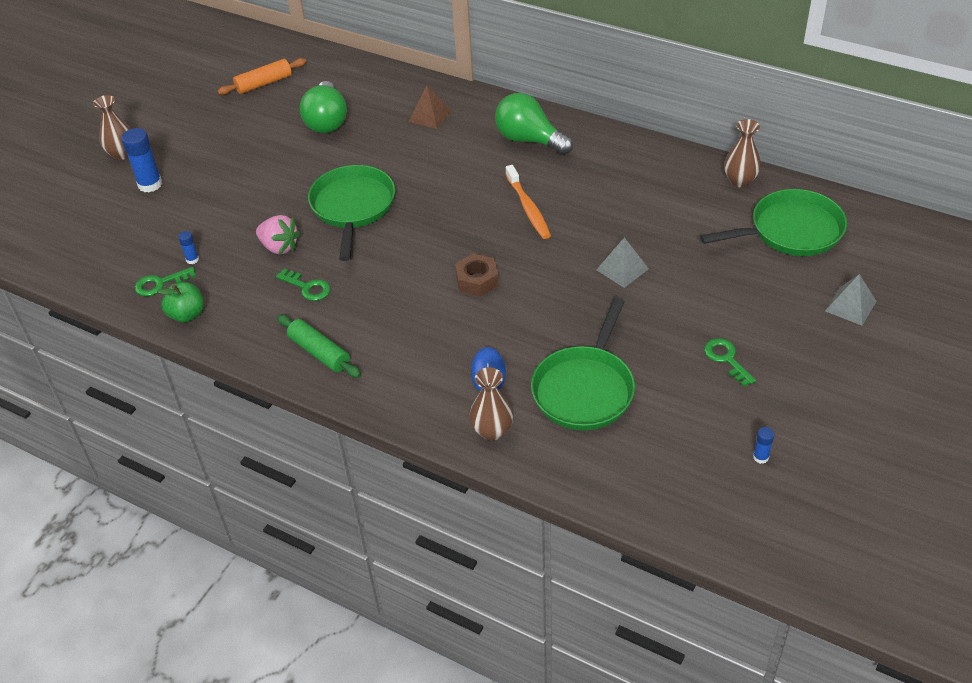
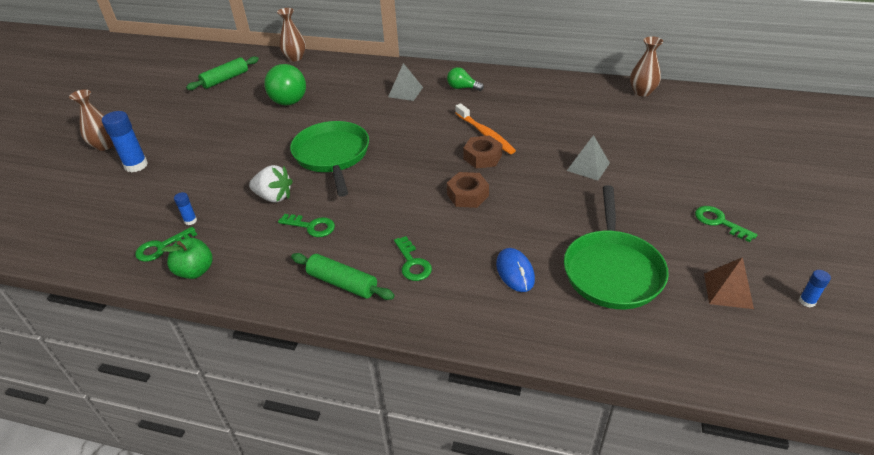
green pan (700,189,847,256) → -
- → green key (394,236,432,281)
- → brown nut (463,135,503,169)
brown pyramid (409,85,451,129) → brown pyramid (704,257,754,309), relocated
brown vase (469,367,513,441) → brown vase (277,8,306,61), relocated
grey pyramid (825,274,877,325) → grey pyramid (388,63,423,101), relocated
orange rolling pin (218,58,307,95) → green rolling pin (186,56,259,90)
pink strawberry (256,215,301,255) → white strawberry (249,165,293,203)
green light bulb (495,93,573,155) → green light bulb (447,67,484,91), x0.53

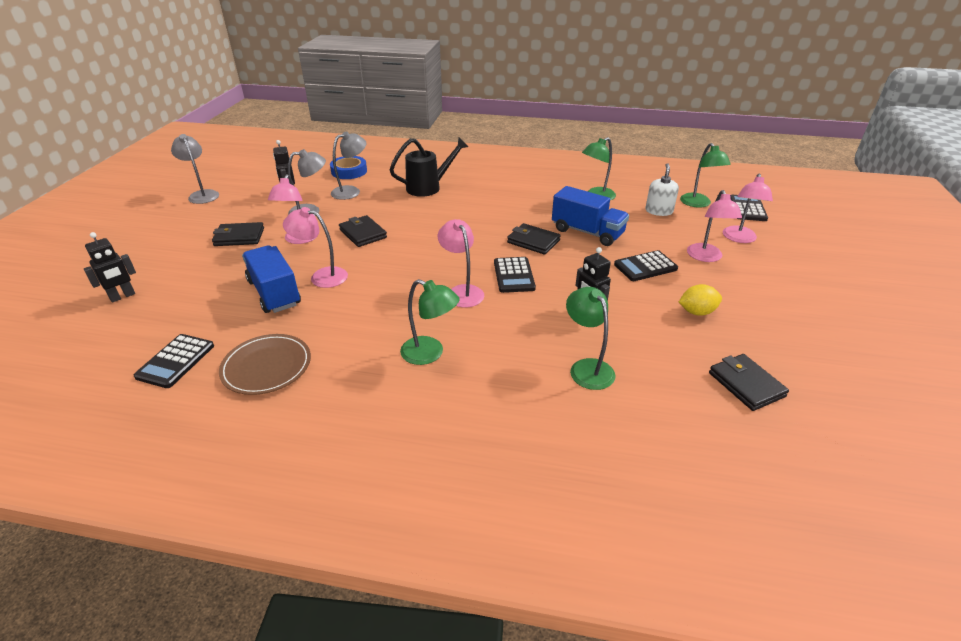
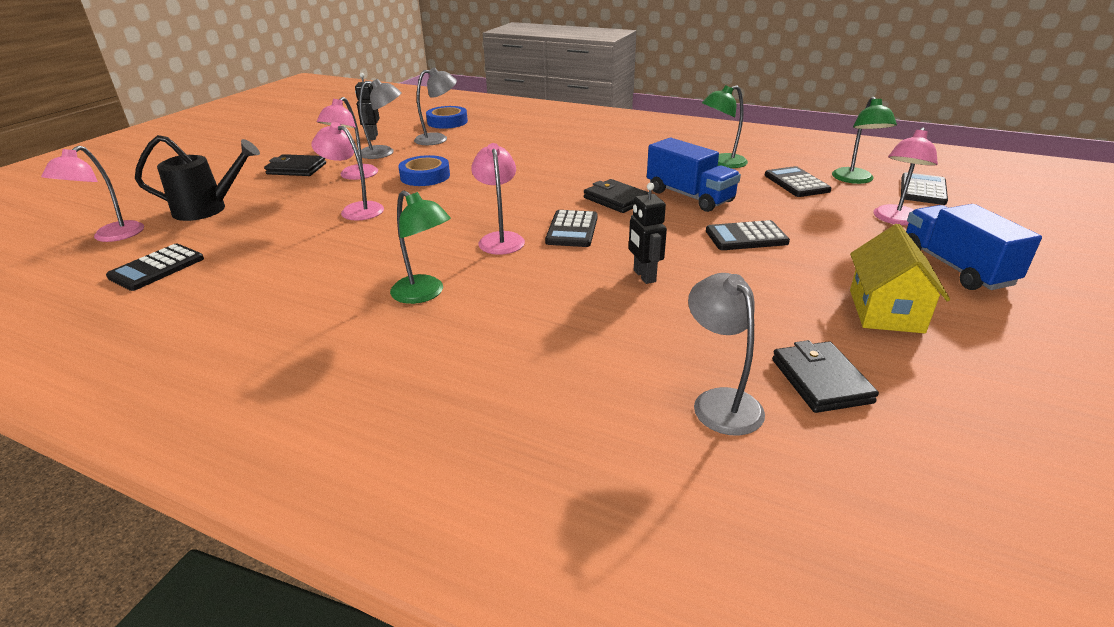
black robot (84,232,136,302) → -
brown plate (219,334,311,395) → -
green lamp (566,287,616,390) → -
yellow lemon (679,284,722,316) → -
- → yellow house (850,224,950,333)
grey lamp (171,134,219,204) → grey lamp (688,273,765,436), relocated
blue truck (242,245,301,313) → blue truck (906,204,1042,290), relocated
black watering can (390,137,468,197) → black watering can (135,135,260,221), relocated
pink lamp (687,190,742,262) → pink lamp (41,146,144,242), relocated
black wallet (339,215,387,247) → blue tape (398,155,450,186)
white soap dispenser (645,163,679,216) → black calculator (764,166,831,197)

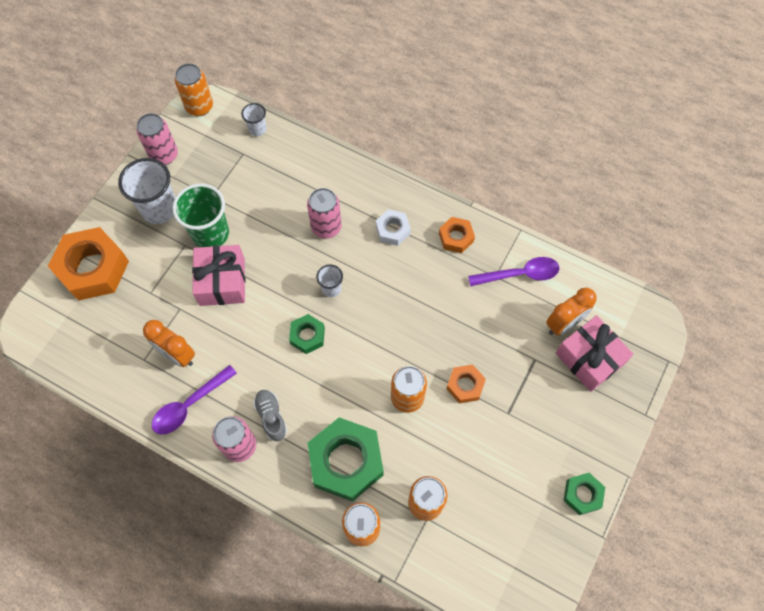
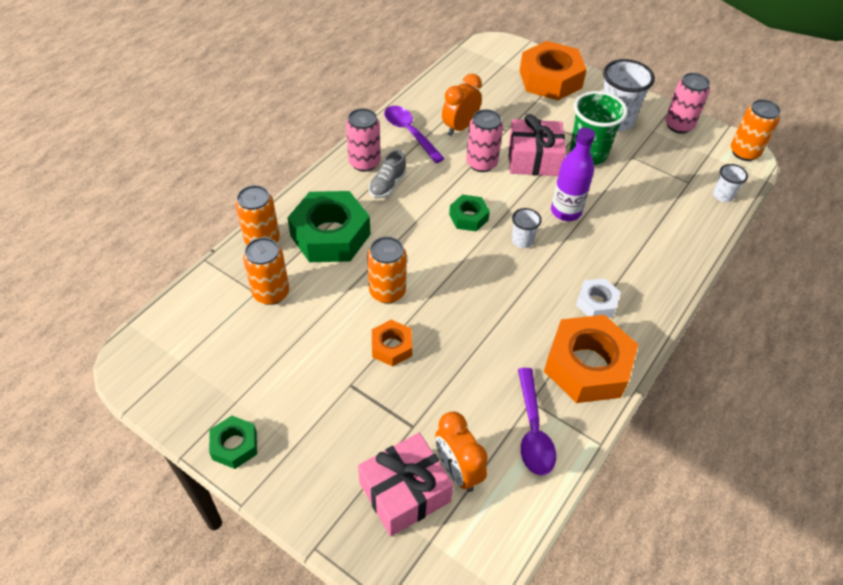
- → purple bottle (551,128,595,221)
pink can (307,188,342,239) → pink can (466,109,503,172), relocated
grey shoe (253,390,287,441) → grey shoe (369,150,406,198), 135 degrees clockwise
orange nut (439,217,475,253) → orange nut (544,315,638,403), x1.96

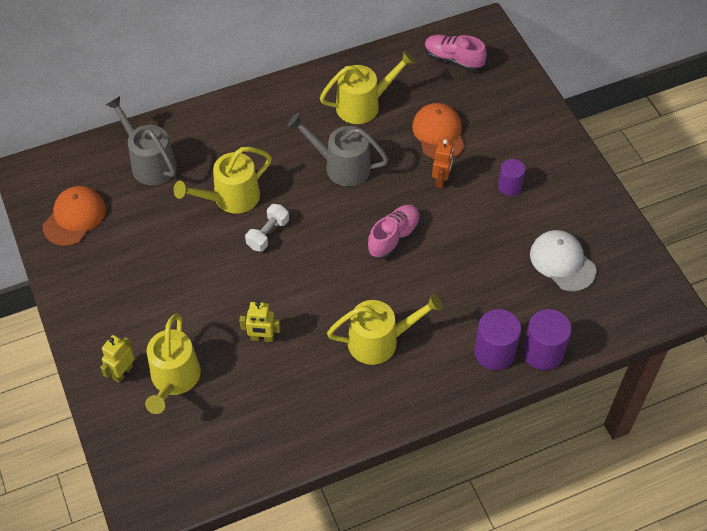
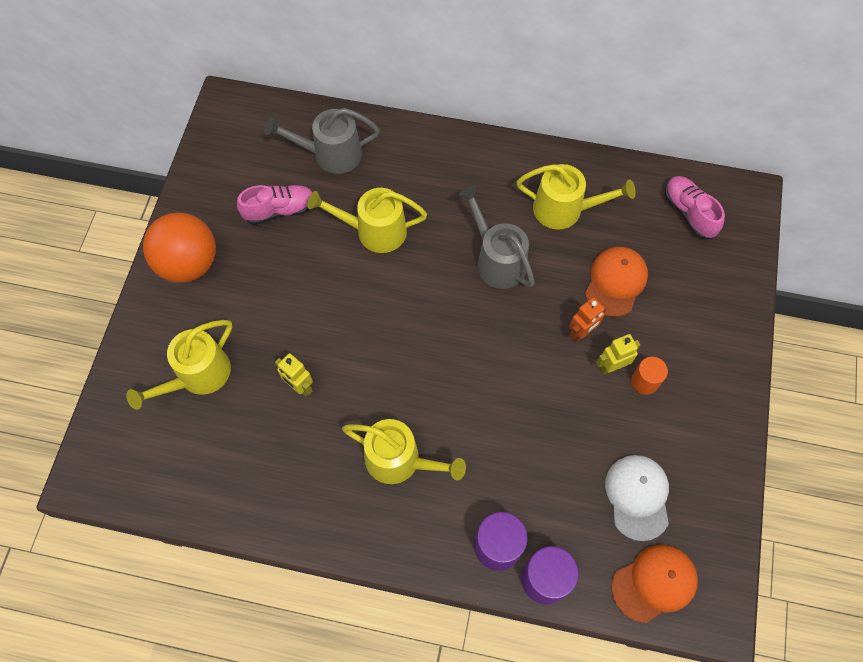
white dumbbell (245,204,289,252) → -
- → orange ball (143,213,216,283)
orange cap (43,186,106,246) → orange cap (611,545,698,623), relocated
yellow robot (100,335,134,383) → yellow robot (596,334,640,375), relocated
pink shoe (367,205,421,259) → pink shoe (237,185,312,225), relocated
purple cylinder (498,159,525,196) → orange cylinder (631,357,668,395)
grey watering can (106,96,177,185) → grey watering can (264,108,380,174), 90 degrees counterclockwise

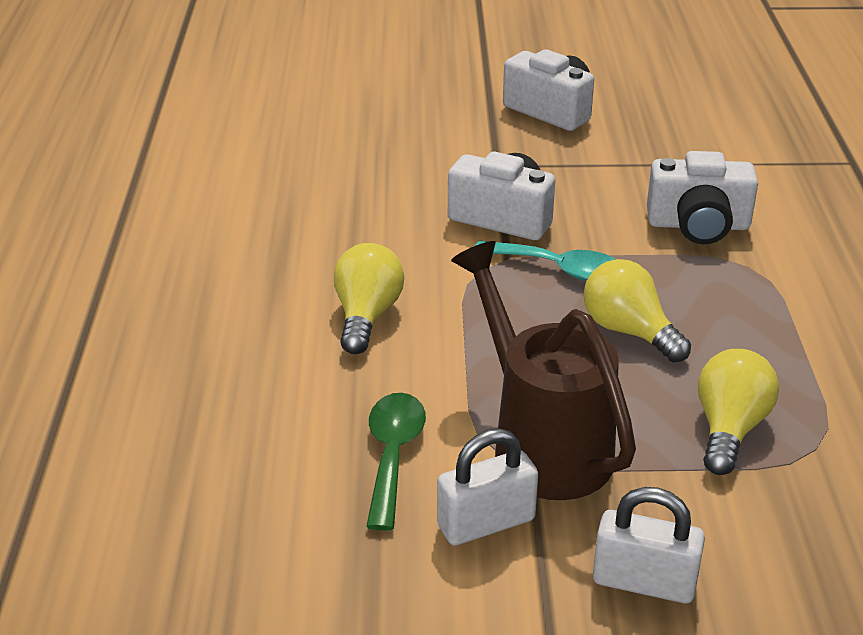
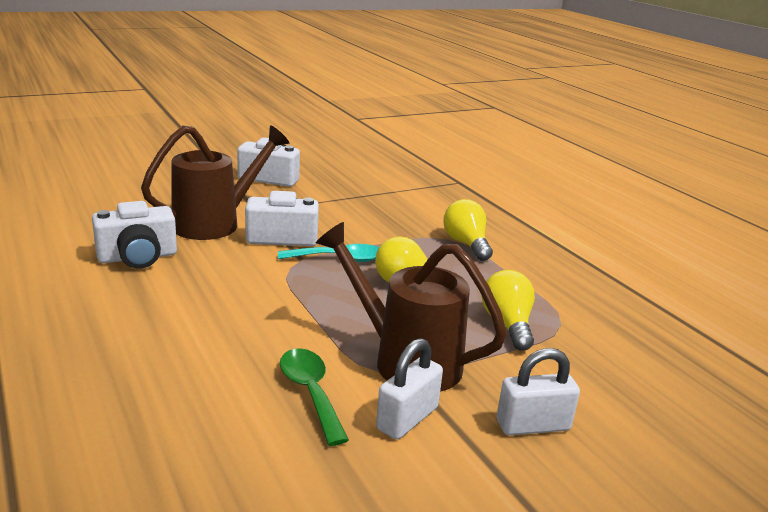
- → brown watering can (141,125,289,240)
yellow light bulb (334,243,404,354) → yellow light bulb (443,199,493,261), relocated
white camera (647,151,758,244) → white camera (92,201,177,269), relocated

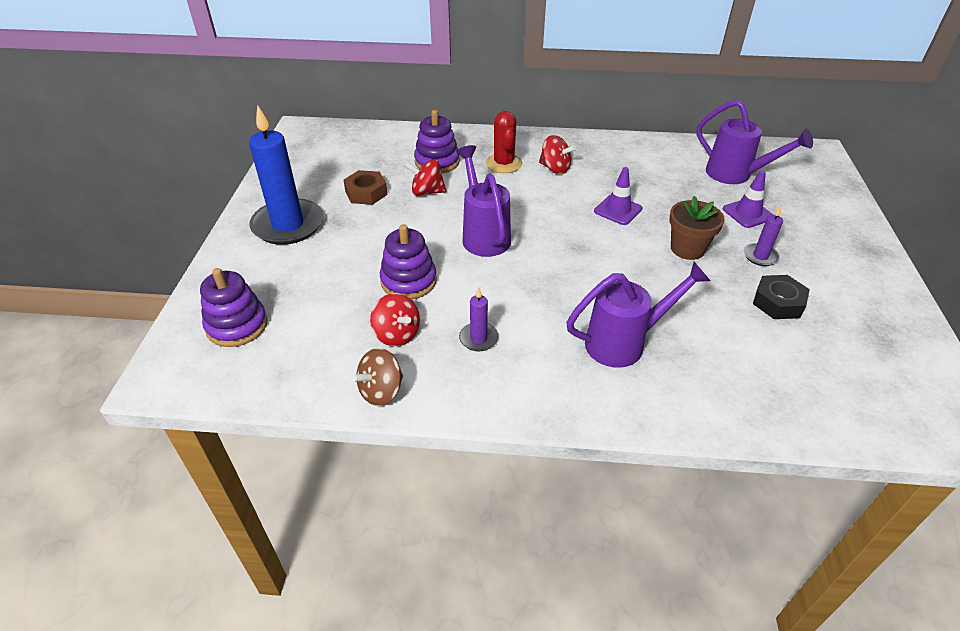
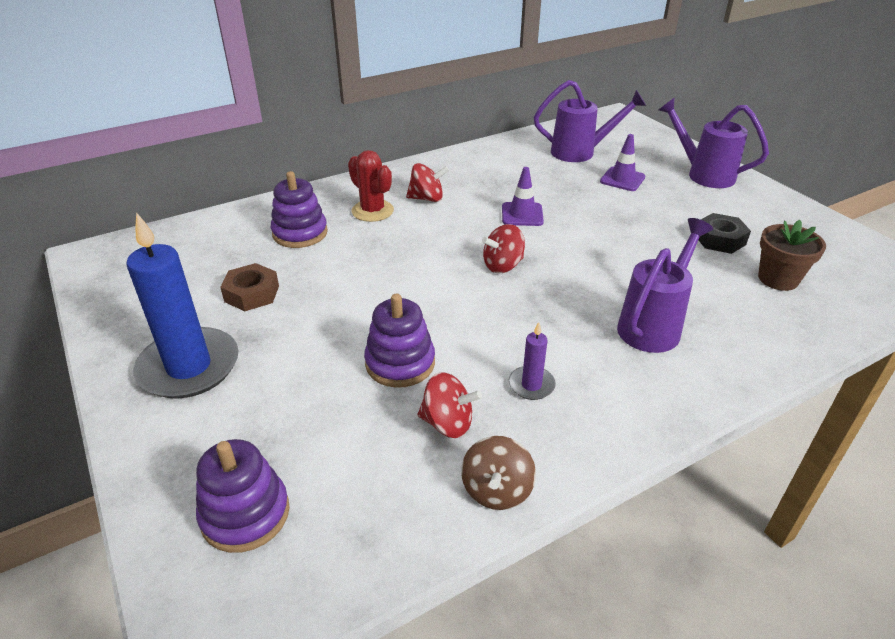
purple candle (744,206,783,266) → -
red spinning top (404,159,447,196) → red spinning top (482,224,525,273), relocated
purple watering can (456,145,511,257) → purple watering can (659,97,769,188), relocated
brown flower pot (669,196,725,260) → brown flower pot (758,220,826,291), relocated

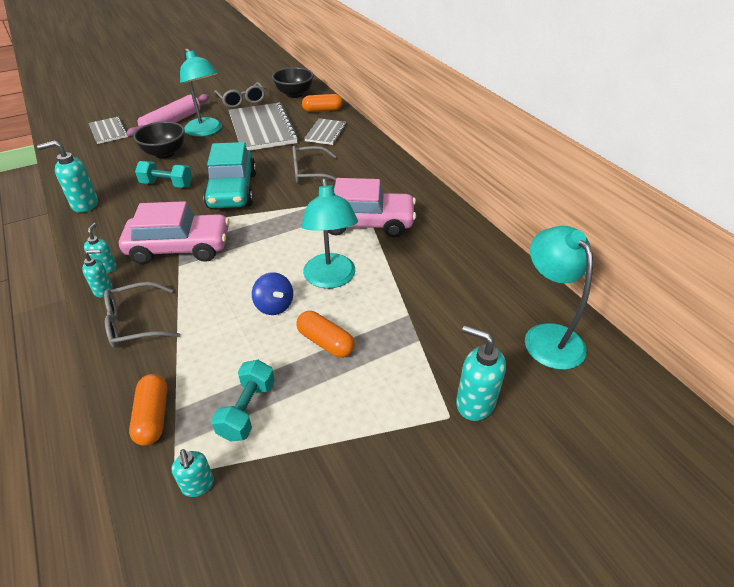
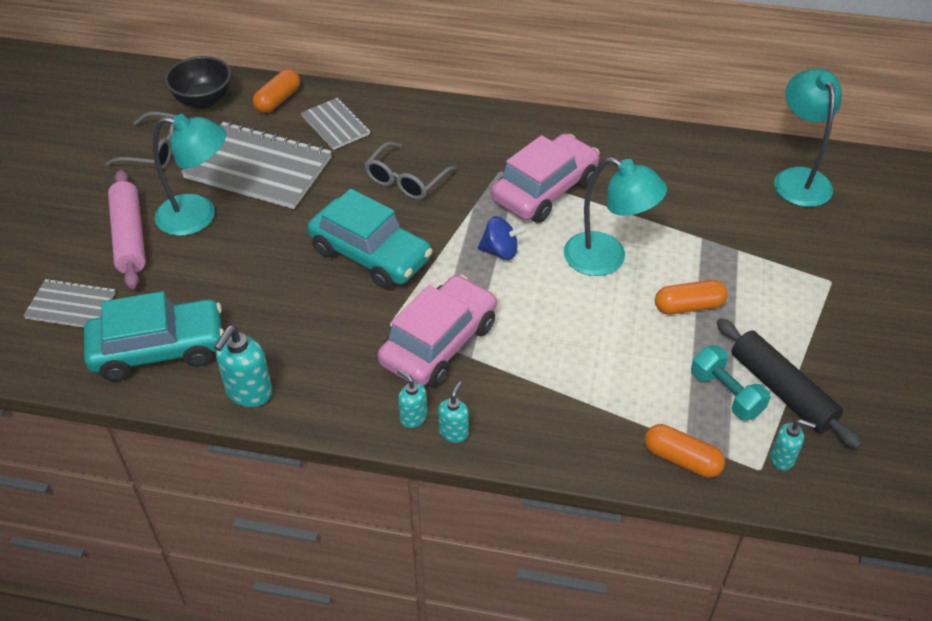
grey glasses (104,282,180,348) → -
black bowl (133,121,185,159) → -
turquoise dumbbell (135,161,192,188) → -
turquoise soap dispenser (456,325,506,421) → -
- → turquoise car (84,291,224,381)
- → black rolling pin (716,318,862,449)
blue spinning top (252,272,293,315) → blue spinning top (478,216,527,260), relocated
turquoise lamp (525,226,593,370) → turquoise lamp (774,69,842,207), 60 degrees clockwise

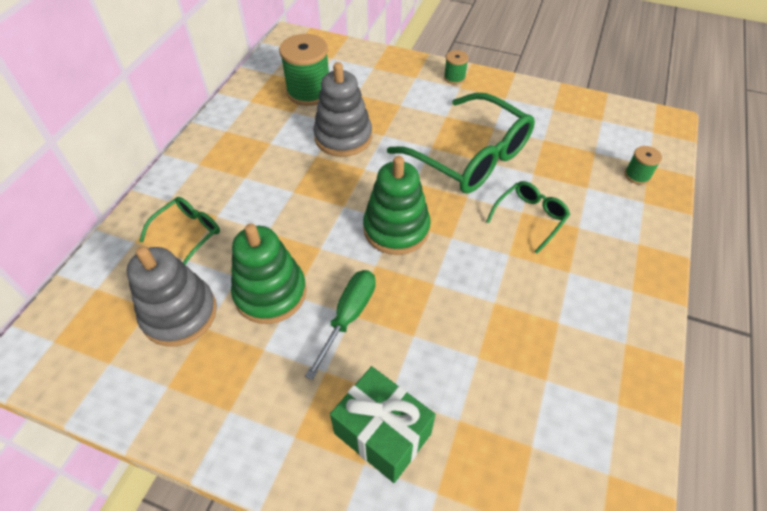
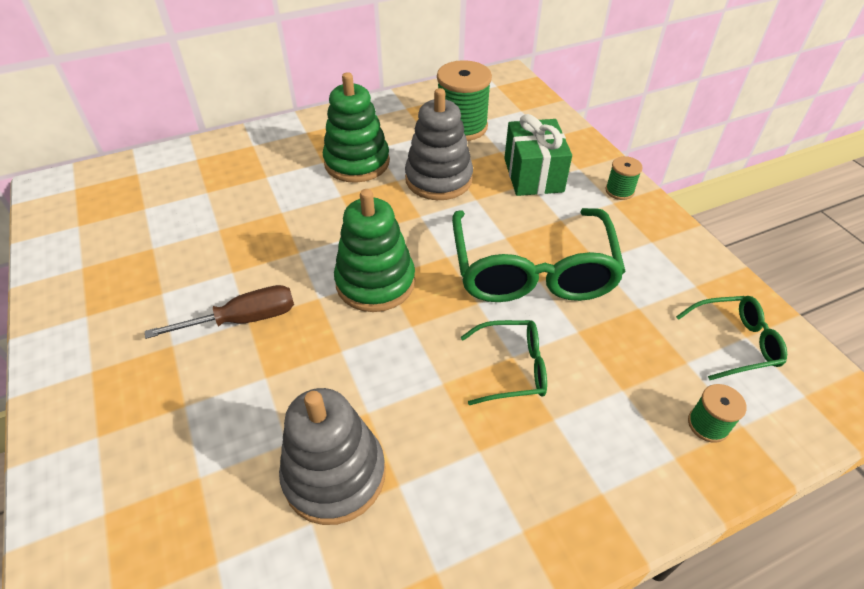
grey stacking toy (127,246,217,347) → grey stacking toy (279,388,385,525), relocated
green glasses (139,197,220,265) → green glasses (676,296,787,380), relocated
green stacking toy (231,224,307,324) → green stacking toy (323,72,390,183), relocated
green gift (330,366,436,483) → green gift (504,114,572,196), relocated
green screwdriver (305,270,376,380) → brown screwdriver (145,285,294,339)

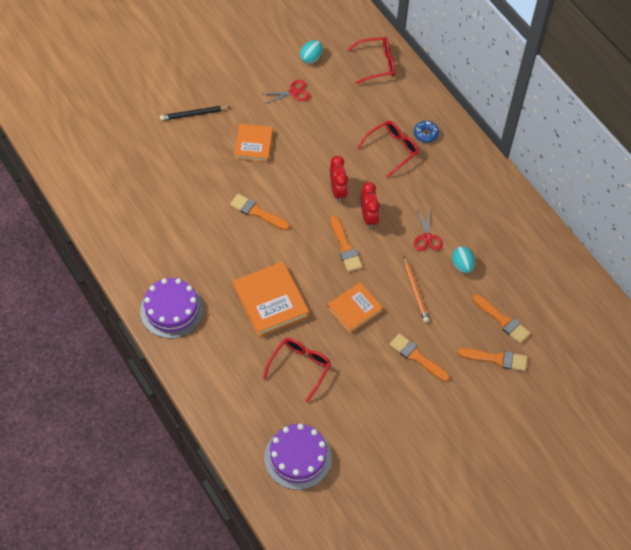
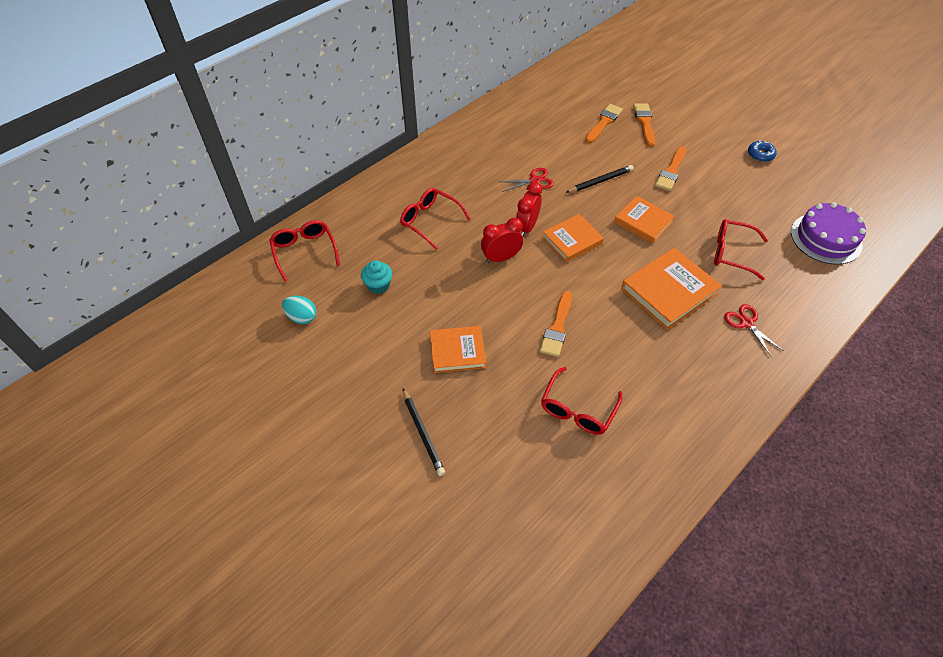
purple cake (140,278,204,338) → -
turquoise egg (452,246,475,273) → -
- → turquoise cupcake (361,260,392,294)
- → red glasses (541,367,622,435)
red scissors (264,80,310,104) → red scissors (724,304,784,356), relocated
blue donut (414,121,439,143) → blue donut (748,141,777,162), relocated
orange brush (330,216,363,272) → orange book (542,214,604,262)
orange pencil (404,256,429,323) → black pencil (565,165,634,193)
red clock (361,182,380,229) → red clock (516,182,542,237), 45 degrees counterclockwise

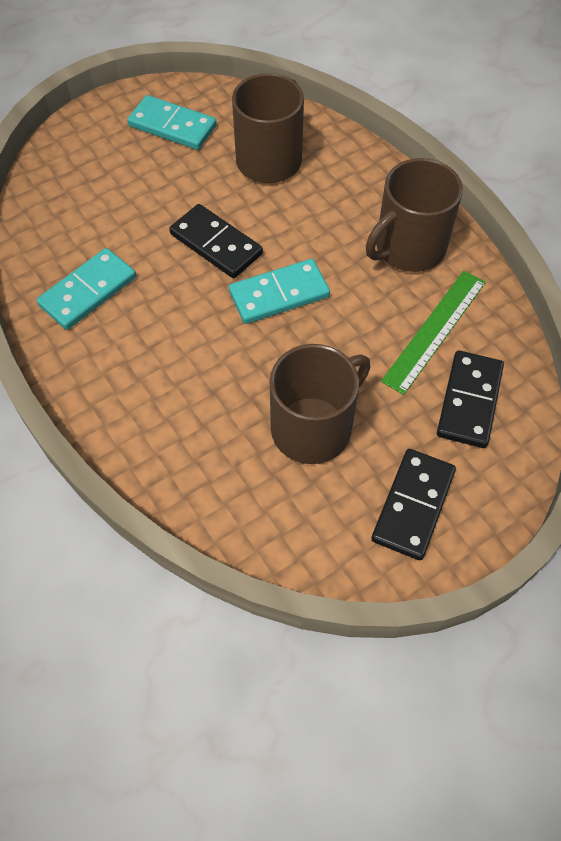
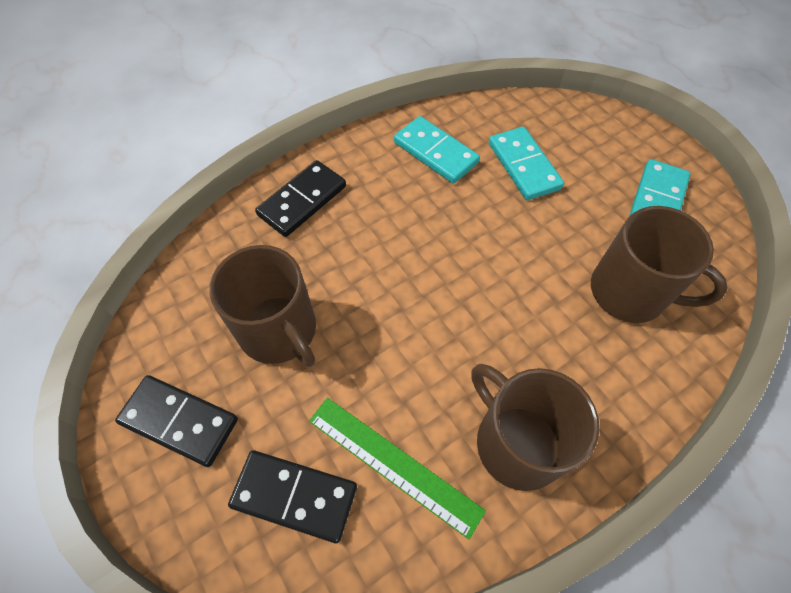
black domino (170,204,263,278) → black domino (255,160,346,237), relocated
turquoise domino (229,259,330,324) → turquoise domino (489,127,564,200), relocated

